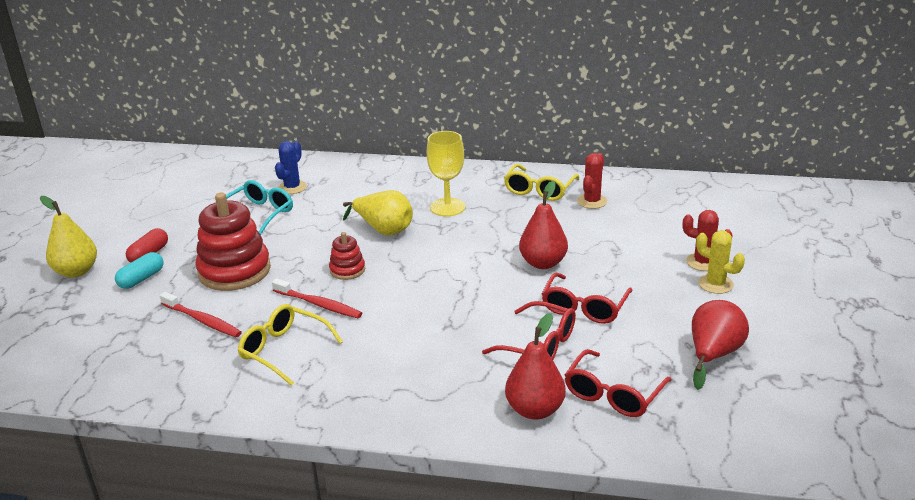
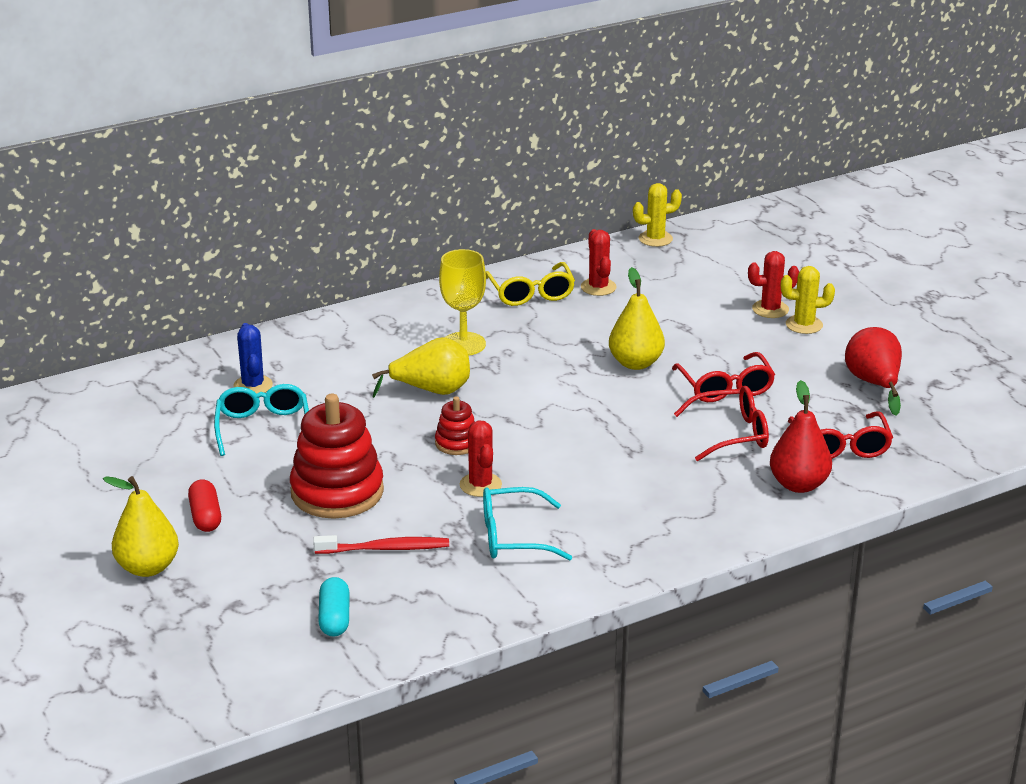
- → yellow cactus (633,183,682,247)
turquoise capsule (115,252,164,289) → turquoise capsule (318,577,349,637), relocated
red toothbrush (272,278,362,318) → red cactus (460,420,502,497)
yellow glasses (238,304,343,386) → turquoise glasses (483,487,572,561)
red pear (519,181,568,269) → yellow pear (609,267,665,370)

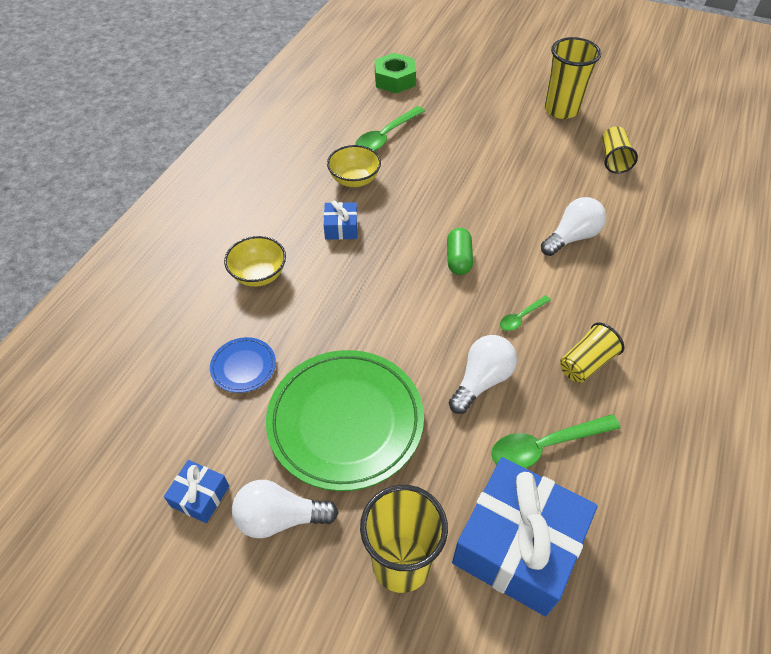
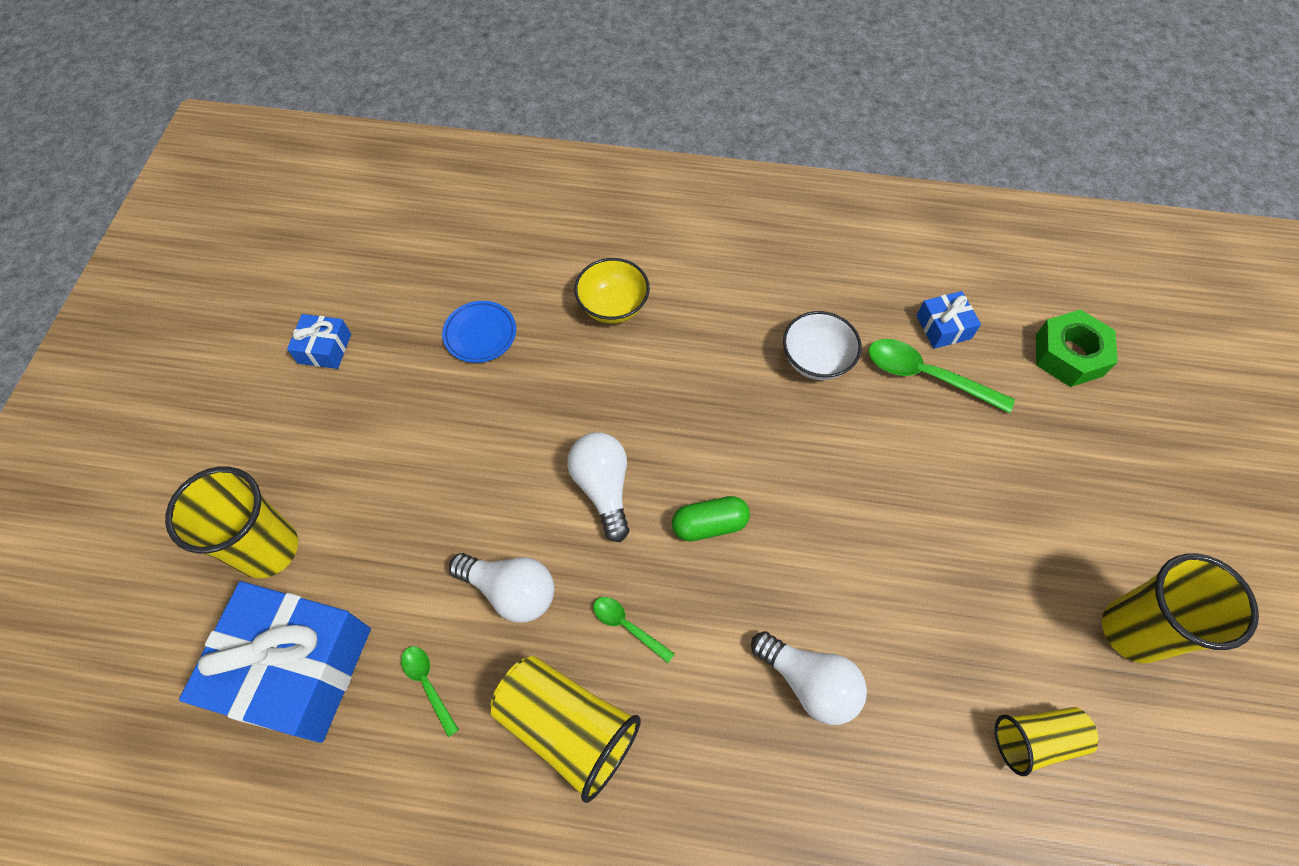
green plate (266,350,424,491) → -
white light bulb (232,480,338,539) → white light bulb (567,432,629,542), relocated
blue gift (324,201,358,240) → blue gift (916,291,981,349), relocated
yellow bowl (327,145,381,187) → white bowl (783,311,862,380)
green spoon (491,414,620,468) → green spoon (401,646,459,737), x0.55
yellow cup (560,322,624,383) → yellow cup (490,656,641,803), x1.60

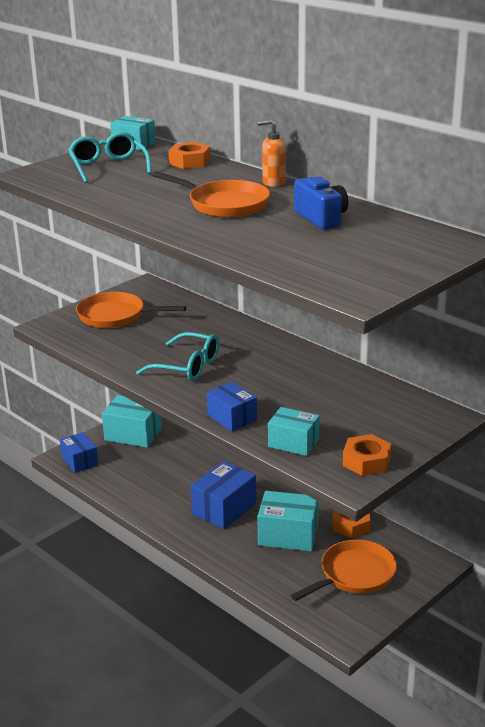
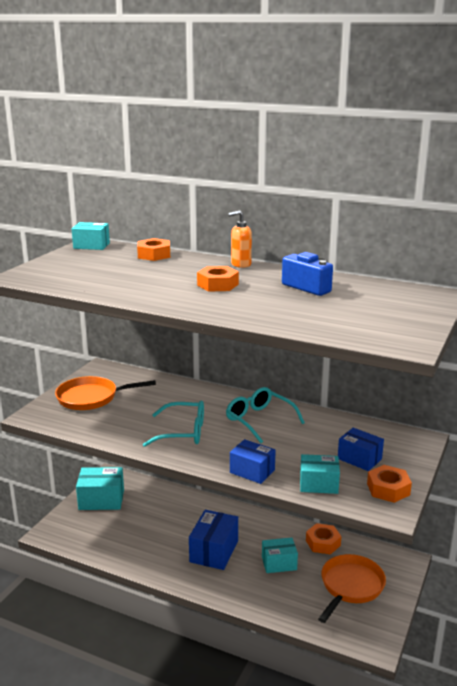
blue box (60,432,98,473) → blue box (338,428,384,471), relocated
turquoise glasses (68,132,152,183) → turquoise glasses (226,387,305,443), relocated
orange pan (152,171,270,218) → orange nut (197,266,239,292)
turquoise box (257,491,319,552) → turquoise box (262,538,298,573), x0.66

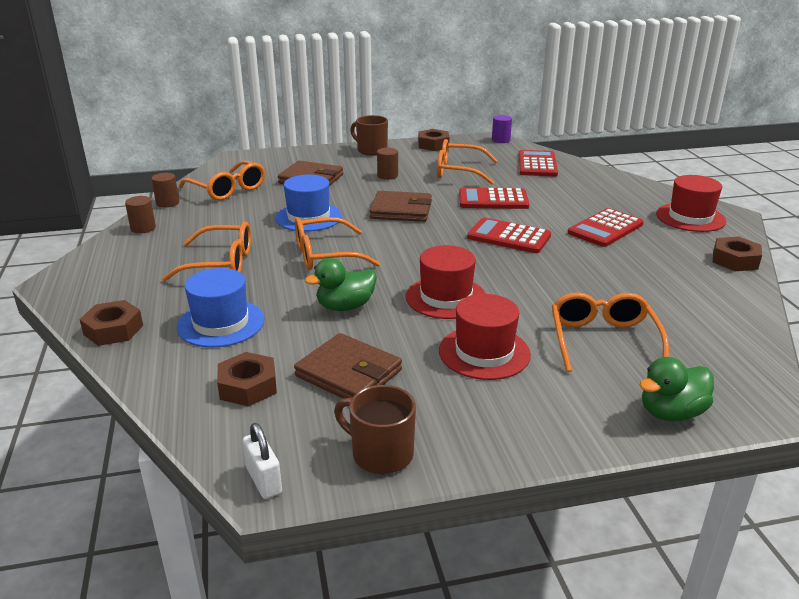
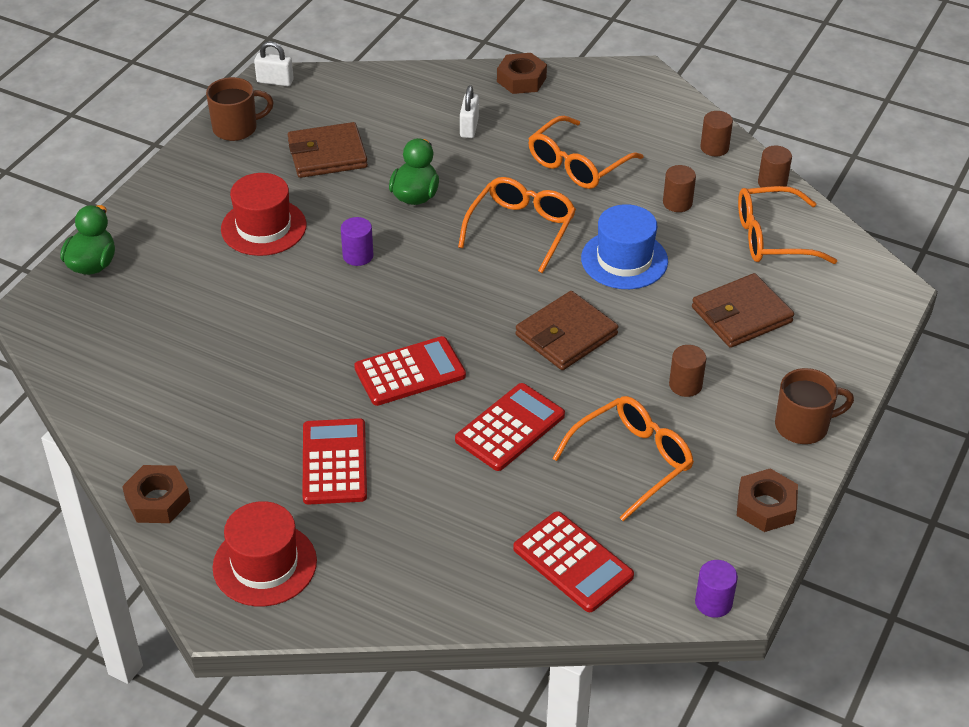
brown nut (217,352,277,407) → -
orange glasses (552,292,669,372) → -
- → brown cylinder (663,165,696,212)
blue hat (177,268,265,348) → white padlock (460,85,479,138)
red hat (406,245,486,319) → purple cylinder (341,217,373,266)

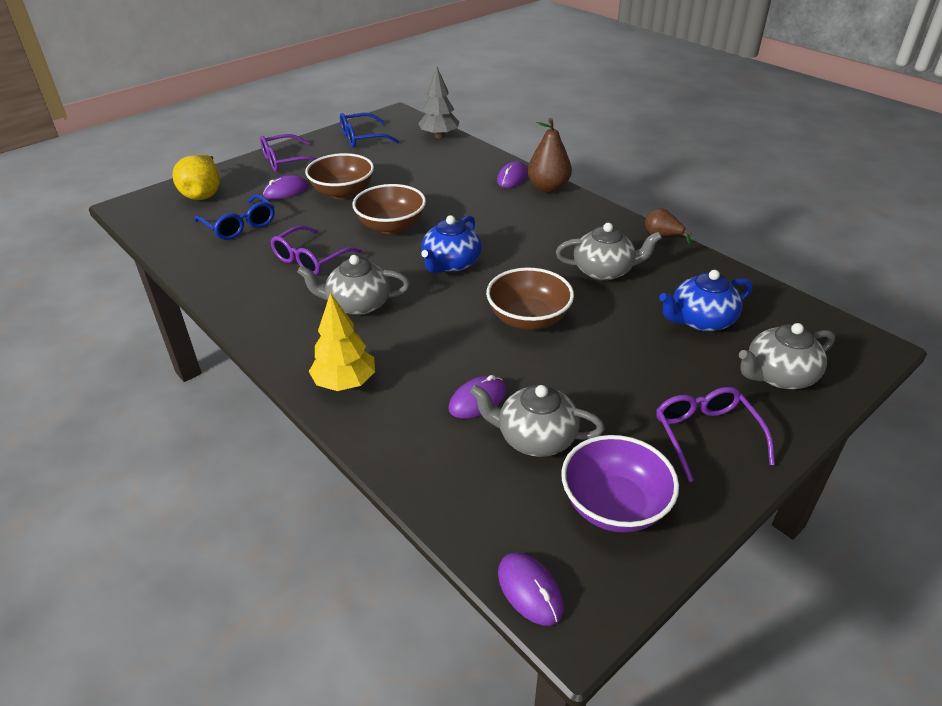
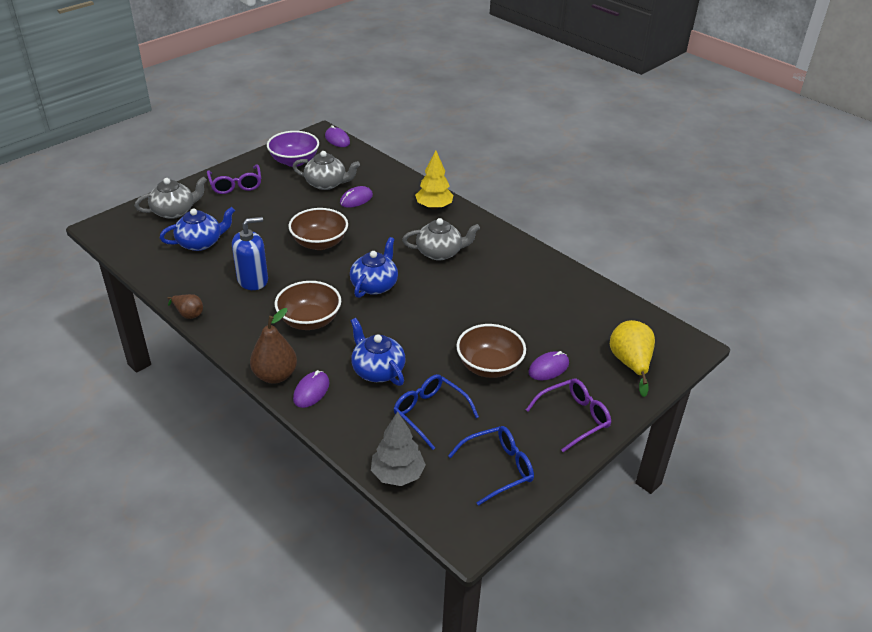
purple glasses (271,226,362,275) → -
- → blue teapot (351,318,405,386)
blue glasses (195,194,275,240) → blue glasses (394,374,479,450), relocated
brown bowl (352,184,426,234) → brown bowl (275,281,341,330), relocated
grey teapot (556,223,662,281) → blue soap dispenser (232,217,268,290)

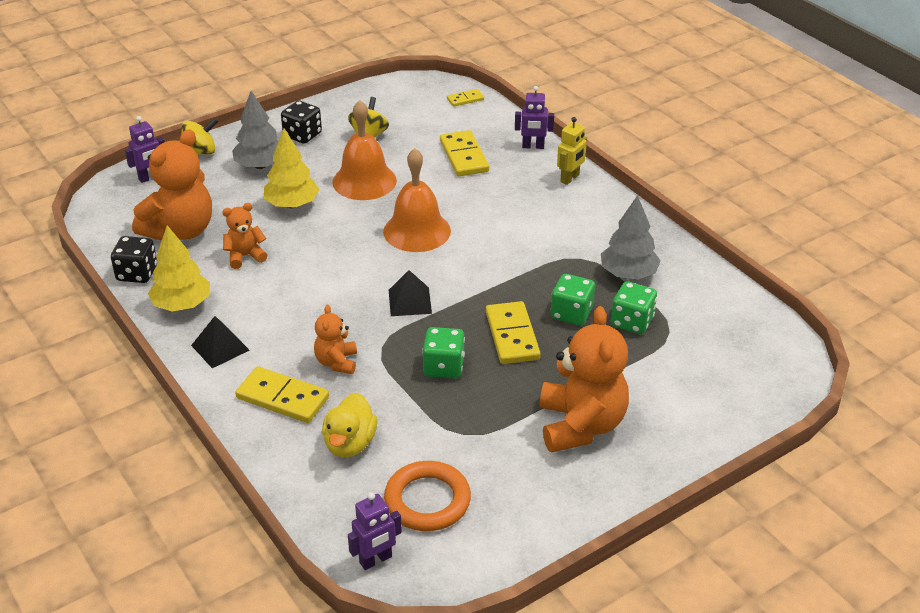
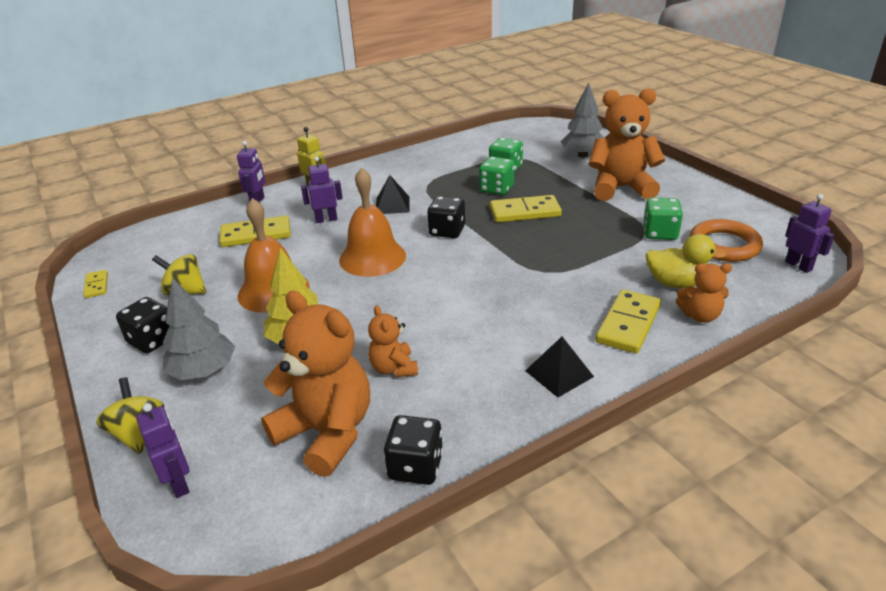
yellow tree (148,225,210,312) → -
- → purple robot (301,156,343,223)
- → black dice (427,196,465,238)
orange teddy bear (314,305,357,374) → orange teddy bear (676,263,732,323), relocated
black pyramid (389,270,432,316) → black pyramid (376,175,410,214), relocated
green dice (422,327,465,378) → green dice (643,197,683,240), relocated
yellow domino (447,89,484,107) → yellow domino (83,270,108,298), relocated
grey tree (601,195,661,280) → grey tree (560,83,604,158), relocated

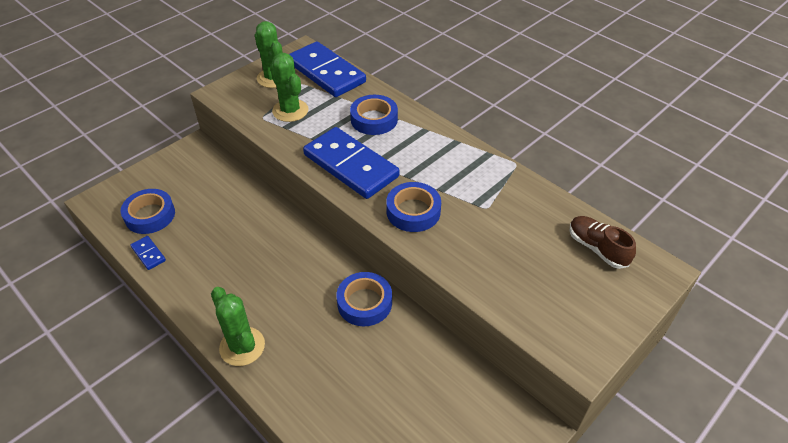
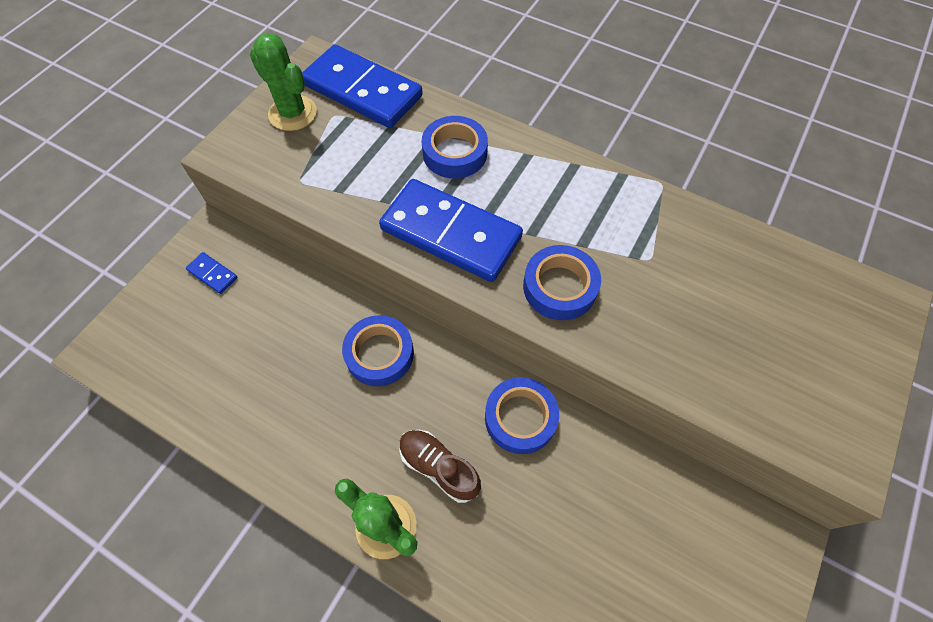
green cactus (270,53,308,122) → -
blue tape (121,189,175,234) → blue tape (342,315,414,386), relocated
blue domino (130,236,166,270) → blue domino (186,252,238,294), relocated
brown shoe (570,216,636,269) → brown shoe (399,430,481,503), relocated

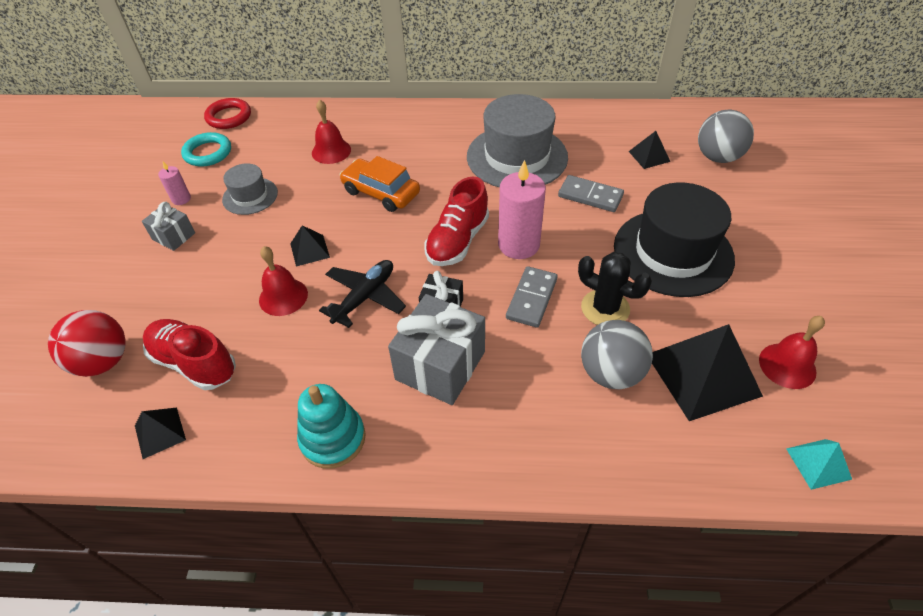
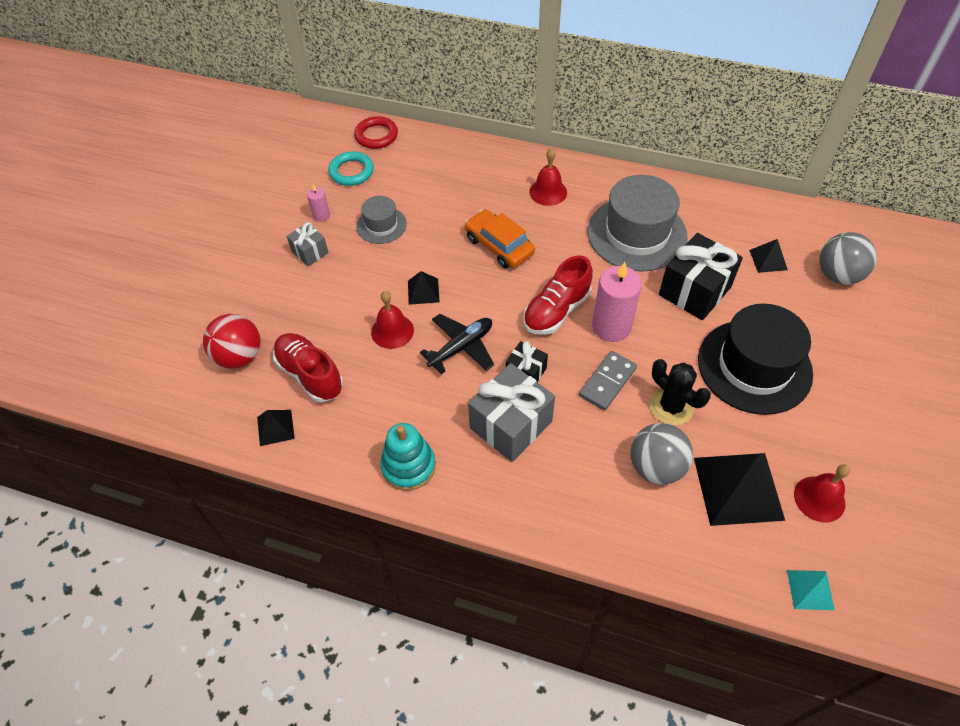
red bell (312,100,351,164) → red bell (529,148,567,206), relocated
grey domino (558,175,624,212) → black gift (659,233,743,320)

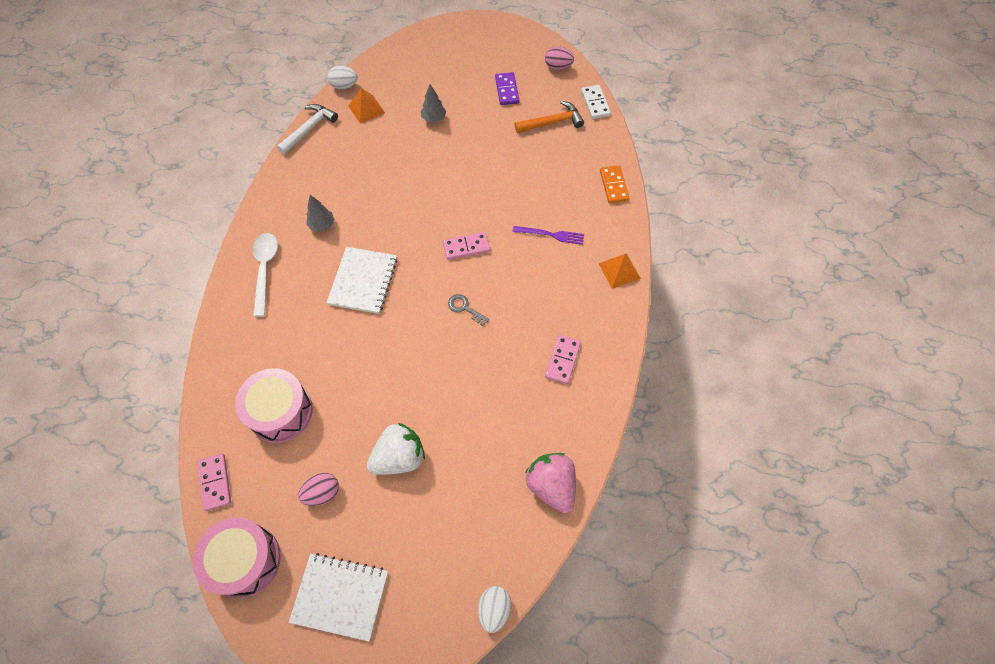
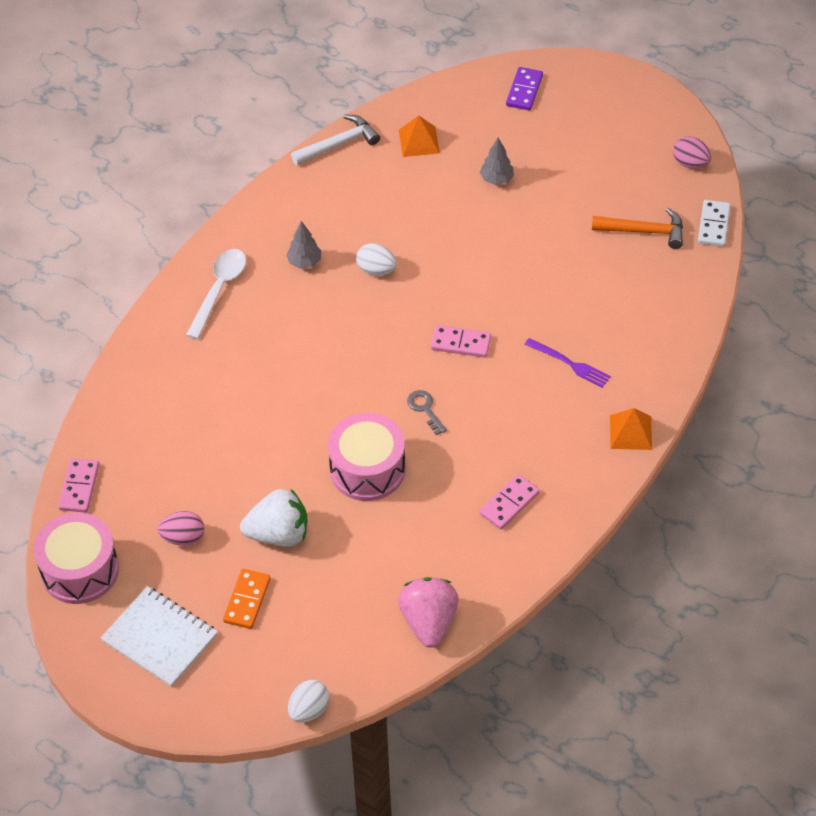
white notebook (327,247,397,314) → -
pink drum (235,368,313,443) → pink drum (328,413,405,501), relocated
white egg (328,66,358,89) → white egg (356,243,397,276), relocated
purple domino (495,72,520,105) → purple domino (506,67,543,111), relocated
orange domino (600,165,629,203) → orange domino (223,569,271,629), relocated

